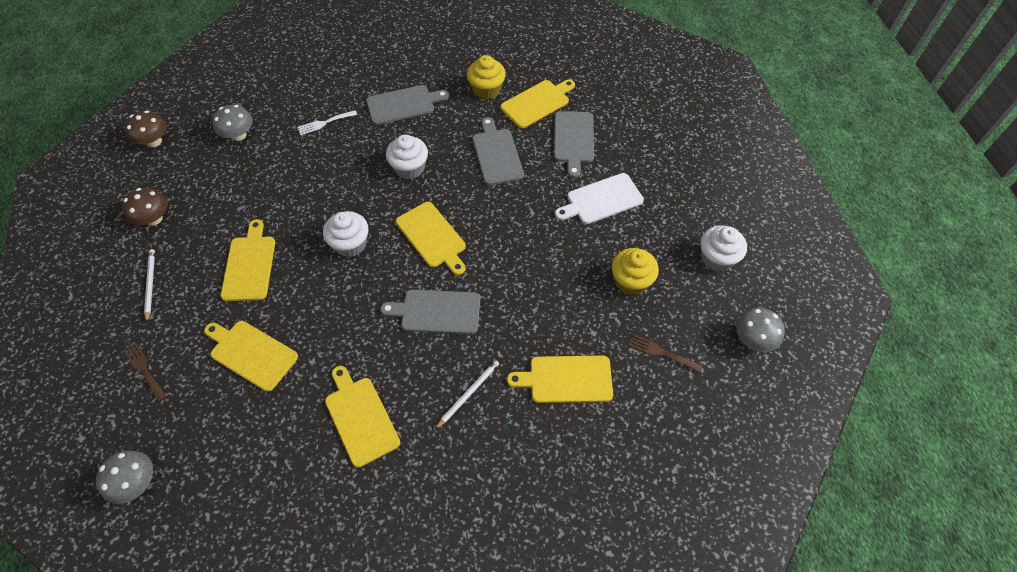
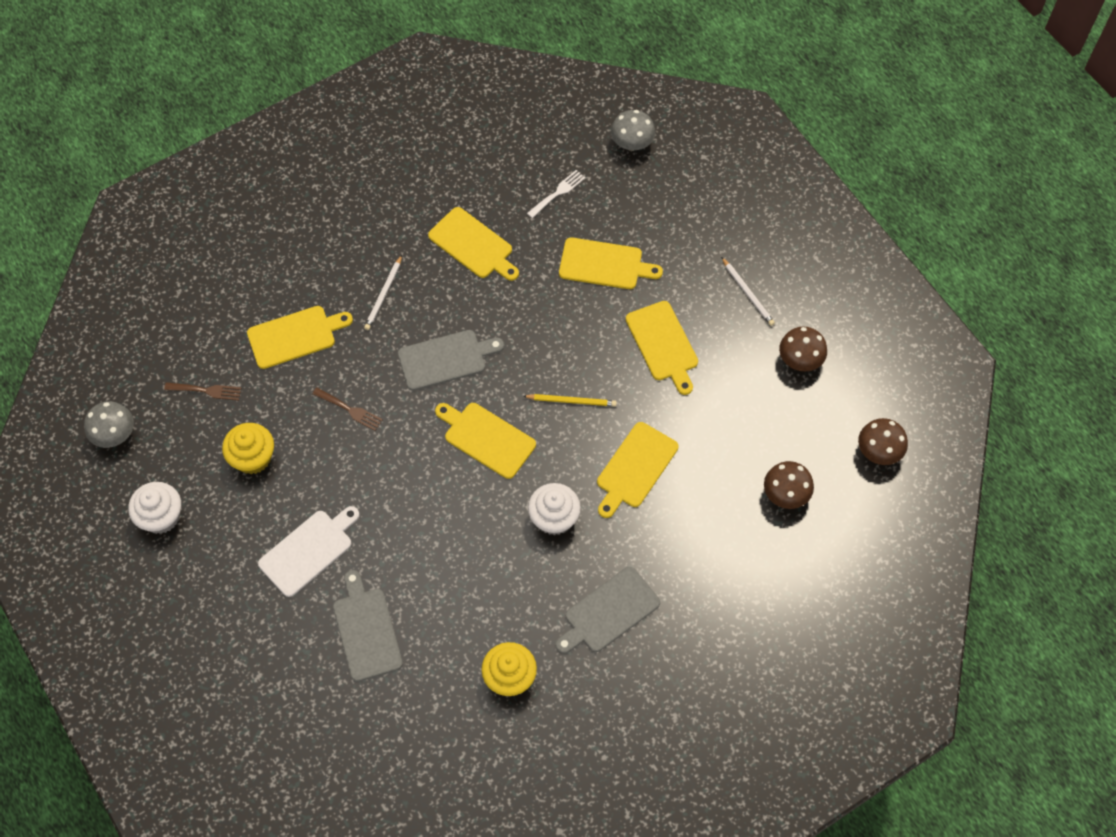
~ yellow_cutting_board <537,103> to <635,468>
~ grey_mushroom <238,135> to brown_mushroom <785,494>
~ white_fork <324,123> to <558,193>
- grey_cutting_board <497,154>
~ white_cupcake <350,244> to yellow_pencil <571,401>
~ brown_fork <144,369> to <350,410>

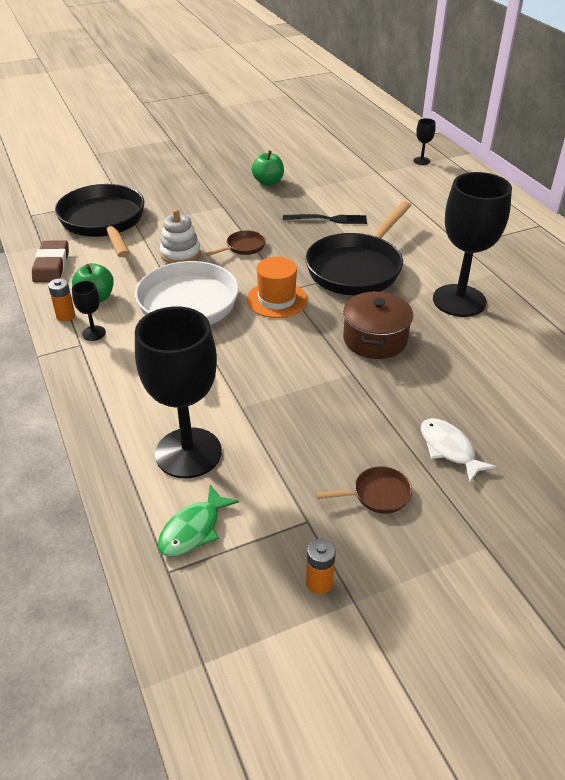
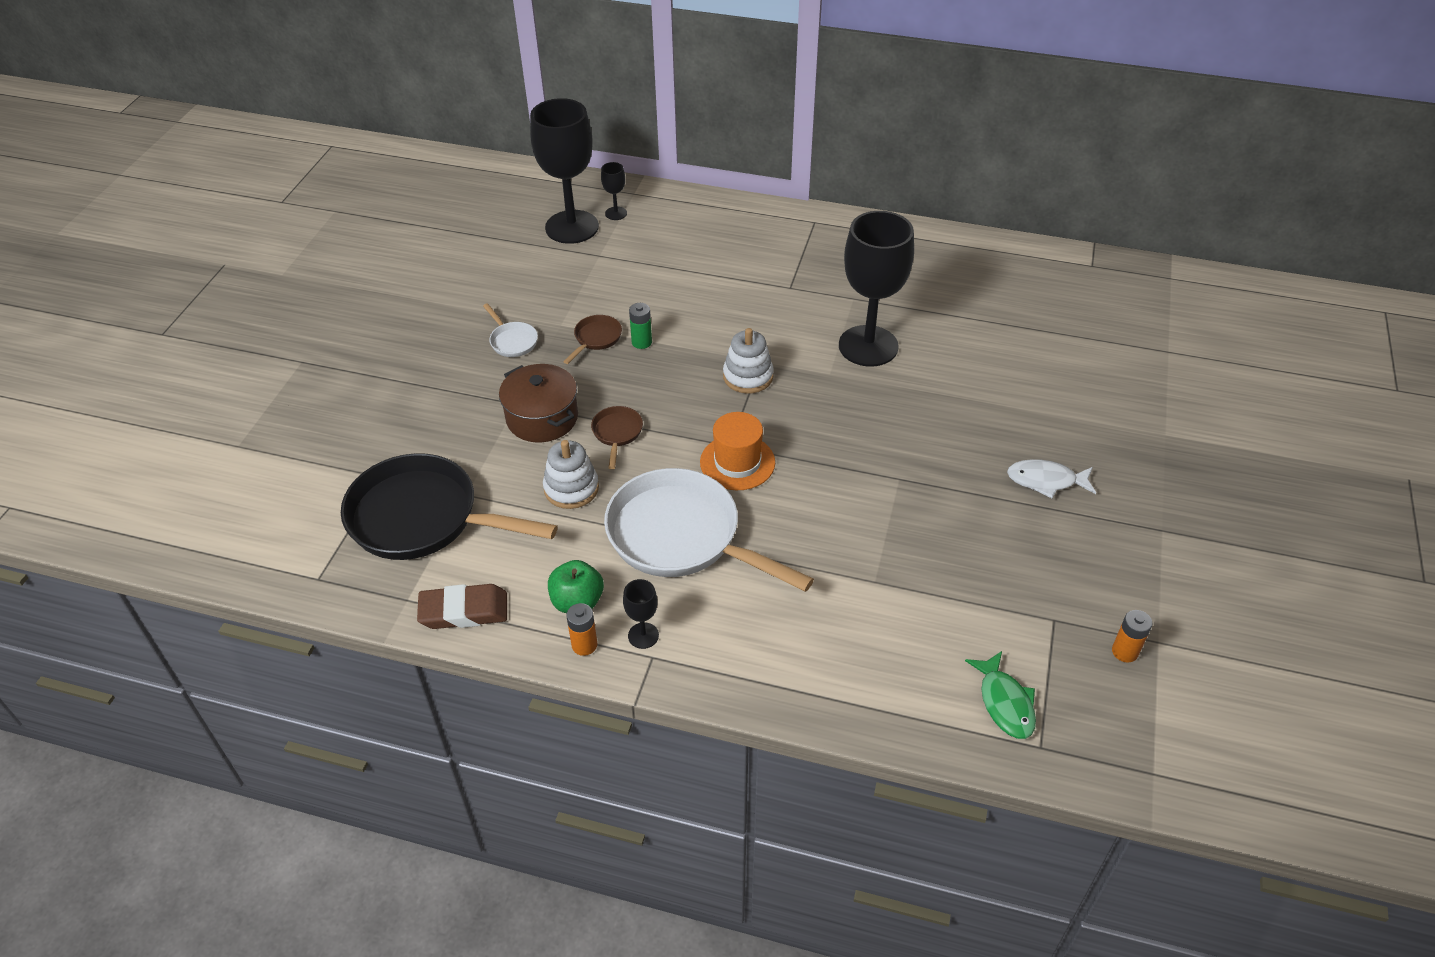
~ green_apple <268,182> to white_pan <512,341>
~ black_pan <357,268> to white_stacking_toy <748,376>
~ black_fork <329,219> to green_battery <641,342>
~ brown_eraser <51,265> = <464,611> 45 degrees counterclockwise
~ brown_pot <375,339> to <542,418>
~ black_goblet <188,453> to <572,227>
~ brown_pan <377,494> to <596,339>

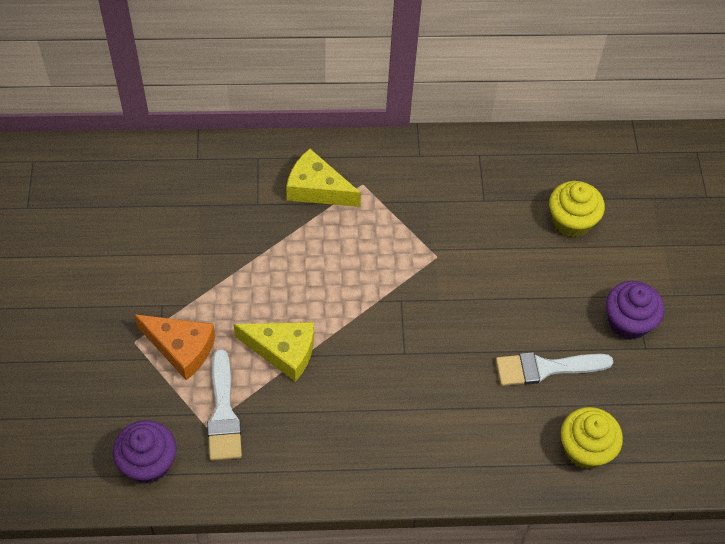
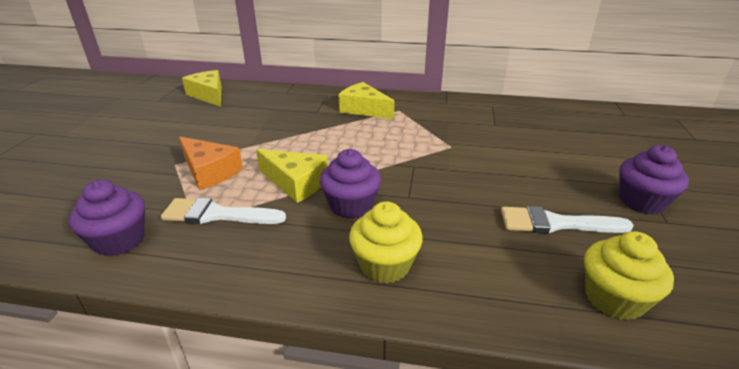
~ yellow_cupcake <571,221> to <385,265>
~ white_brush <223,413> = <217,214> 90 degrees clockwise
+ yellow_cheese <209,95>
+ purple_cupcake <351,205>

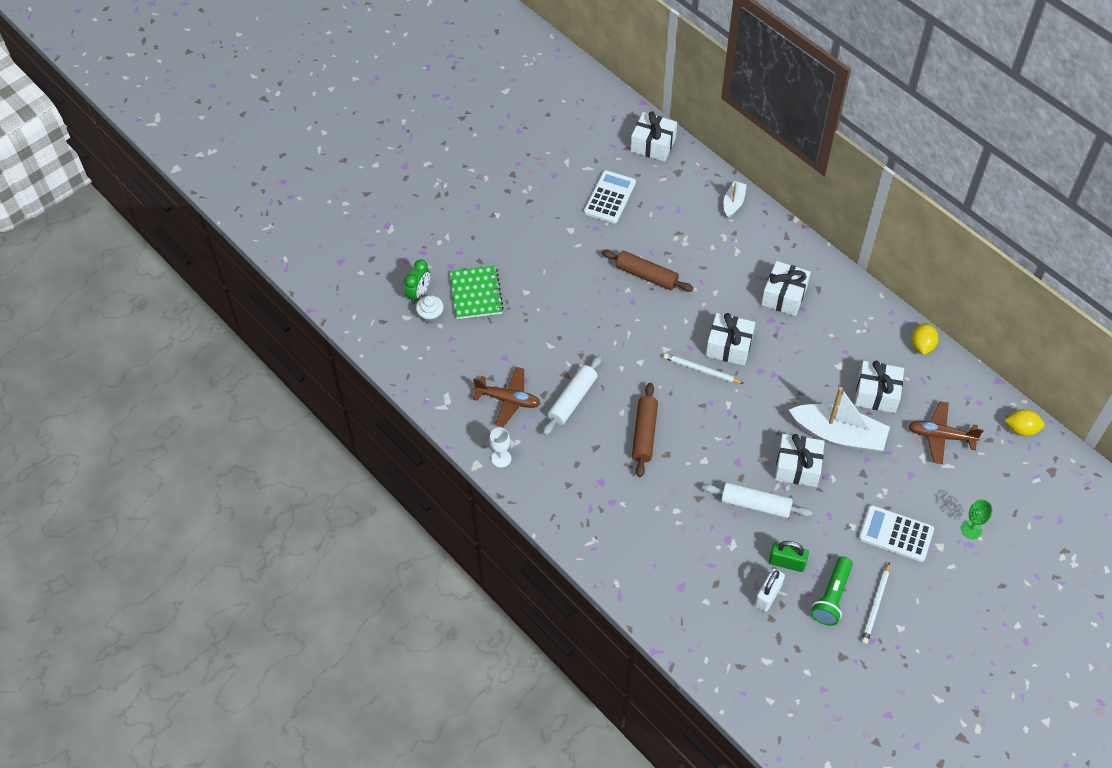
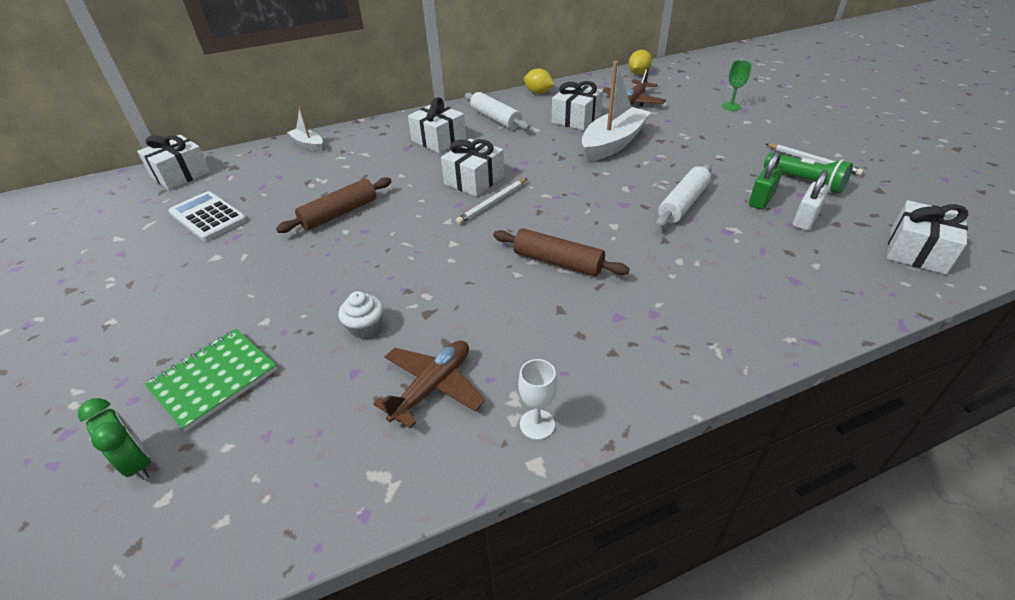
~ green_notebook <476,293> = <214,379> 60 degrees counterclockwise
~ white_cupcake <430,315> to <365,327>
~ white_rolling_pin <572,400> to <496,119>
~ white_gift <797,467> to <917,251>
- white_calculator <896,534>
~ white_padlock <768,595> = <805,219> 75 degrees clockwise

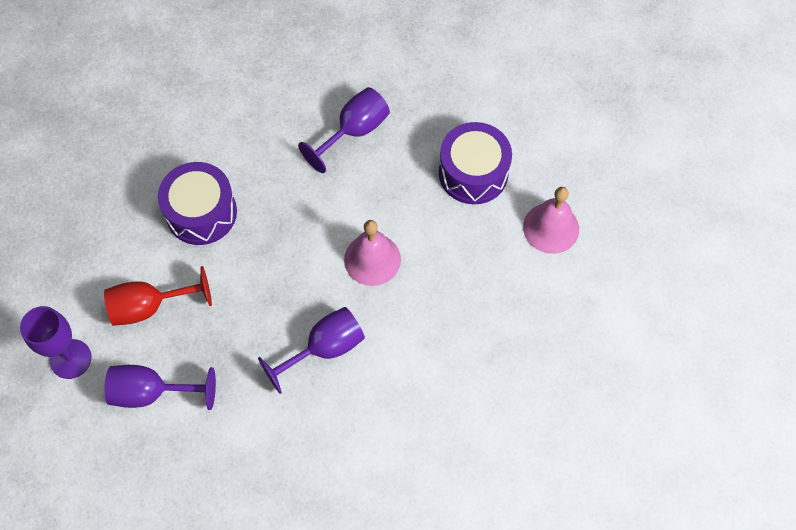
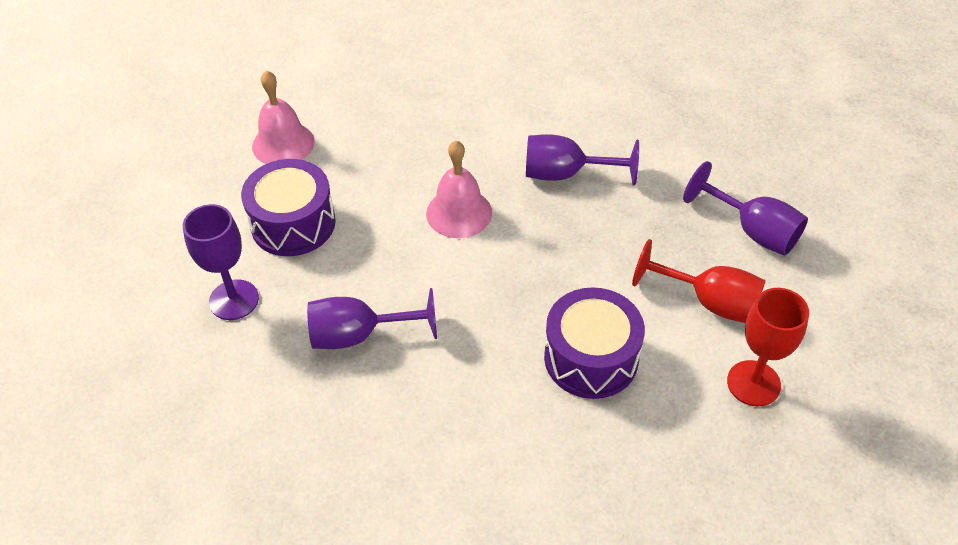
~ purple_goblet <70,359> to <234,300>
+ red_goblet <753,383>

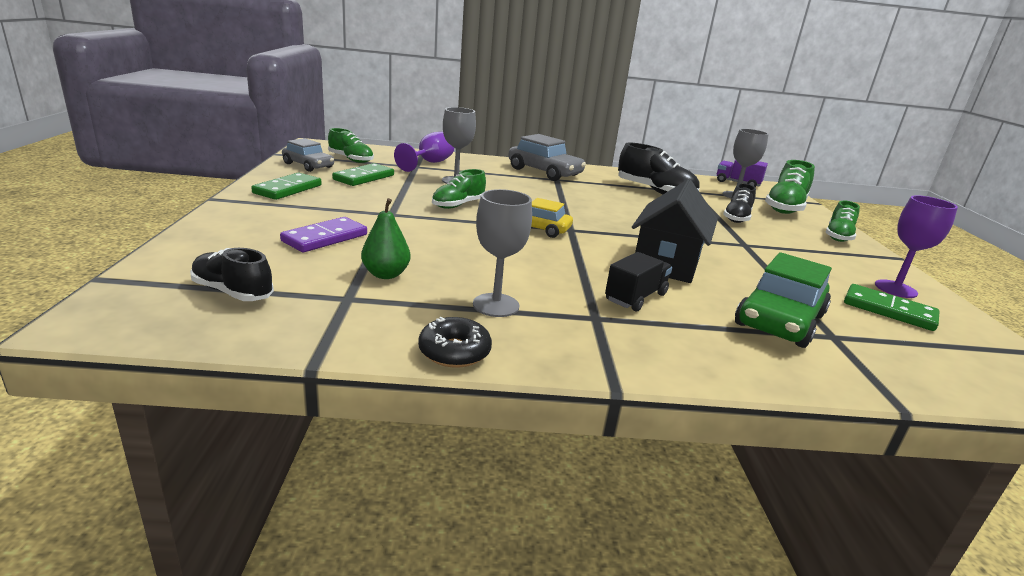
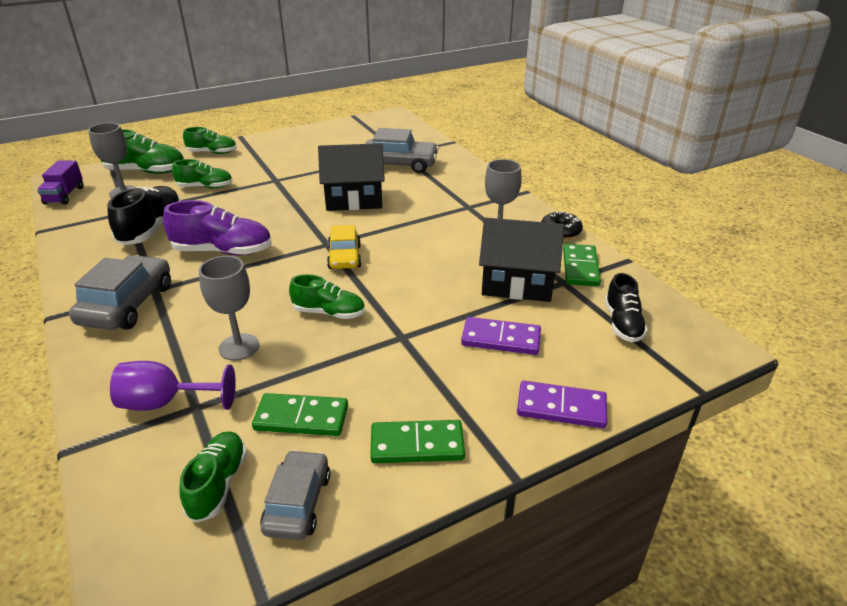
~ black_shoe <736,218> to green_shoe <205,187>
- purple_goblet <895,289>
~ green_pear <386,274> to black_house <517,283>
- black_truck <635,297>
~ green_car <779,320> to grey_car <399,164>
~ green_domino <889,310> to <580,267>
+ purple_shoe <223,251>
+ purple_domino <561,408>

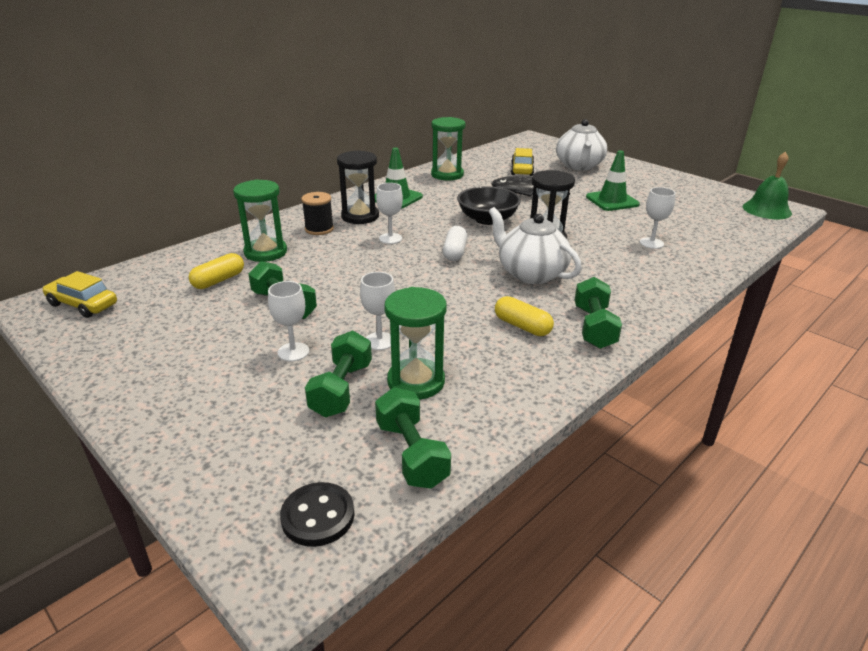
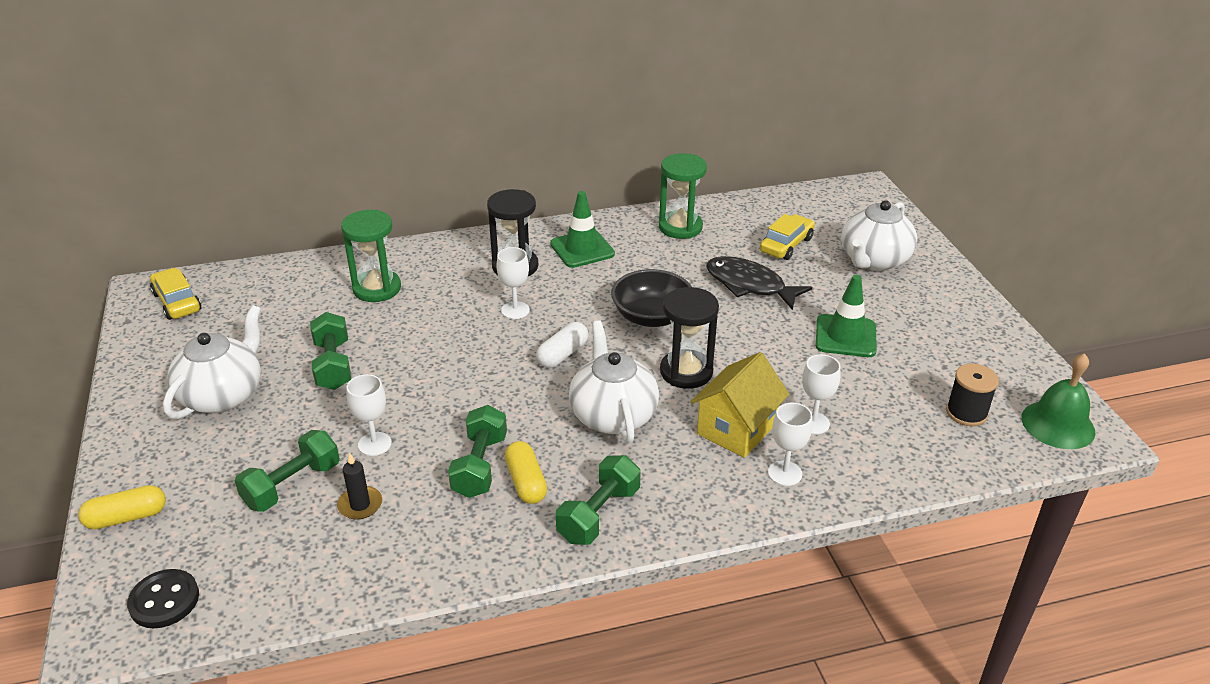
~ black_spool <319,229> to <966,413>
~ yellow_capsule <219,280> to <127,517>
~ white_goblet <293,352> to <785,473>
~ green_hourglass <416,382> to black_candle <360,505>
~ green_dumbbell <412,453> to <480,466>
+ white_teapot <223,395>
+ yellow_house <736,429>

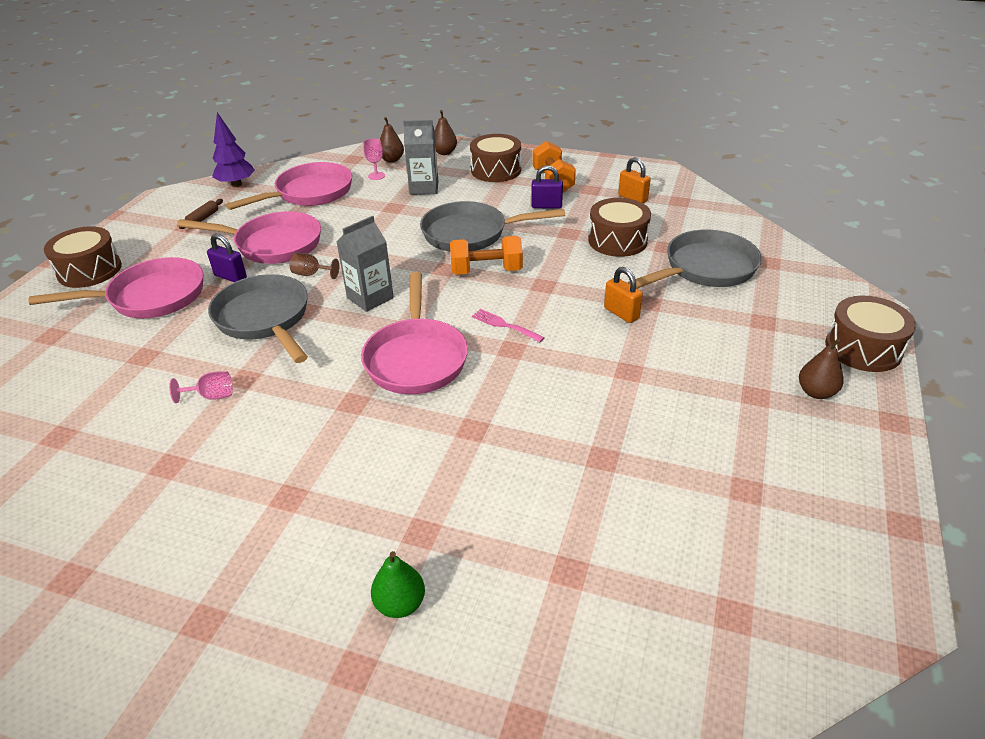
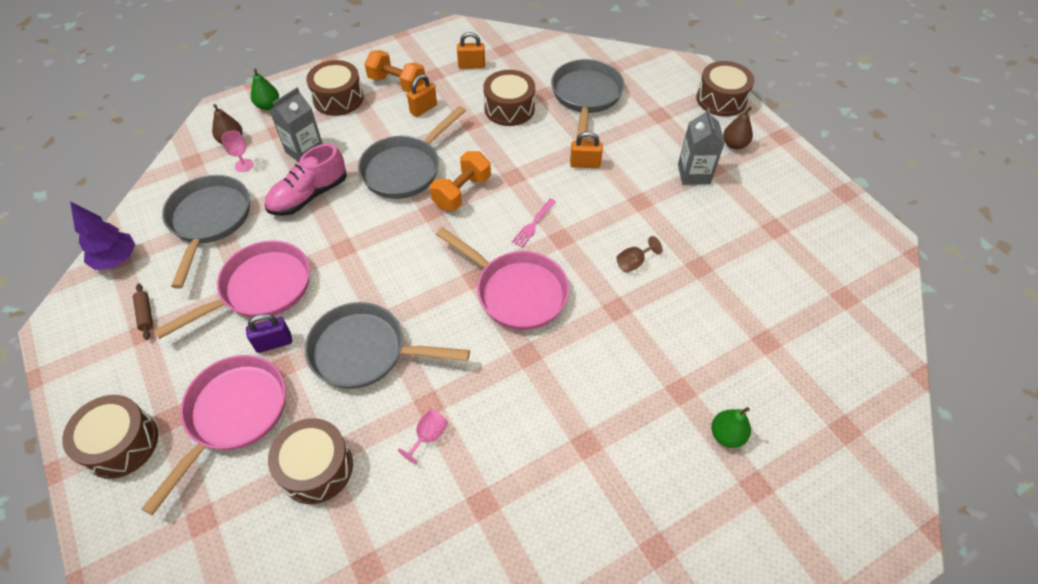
~ brown_pear <444,152> to green_pear <268,106>
~ pink_pan <310,193> to grey_pan <209,220>
~ purple_padlock <546,206> to orange_padlock <423,109>
~ grey_carton <370,298> to <694,174>
~ brown_goblet <311,274> to <633,263>
~ pink_fork <504,325> = <533,225> 45 degrees counterclockwise
+ pink_shoe <309,195>
+ brown_drum <316,468>

